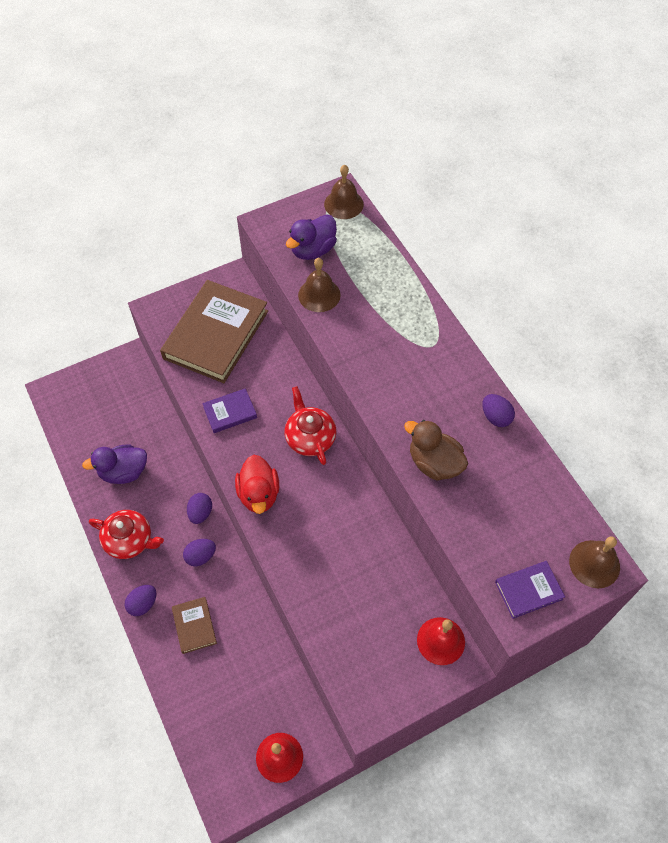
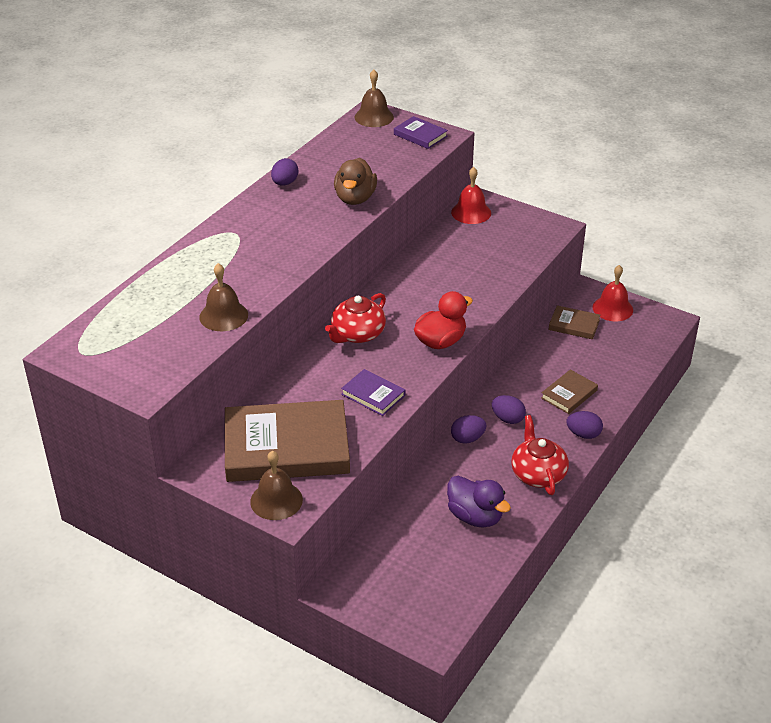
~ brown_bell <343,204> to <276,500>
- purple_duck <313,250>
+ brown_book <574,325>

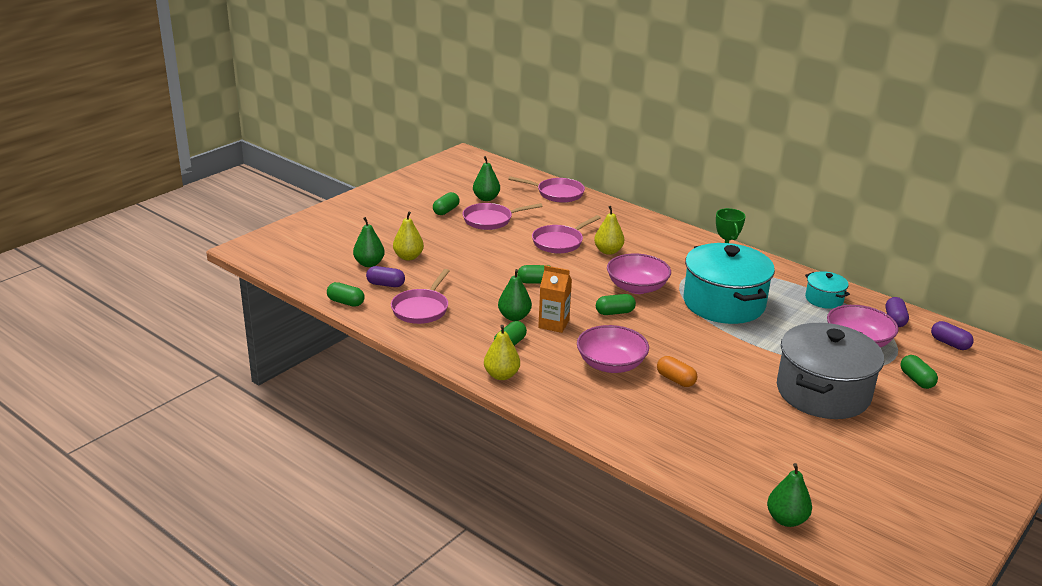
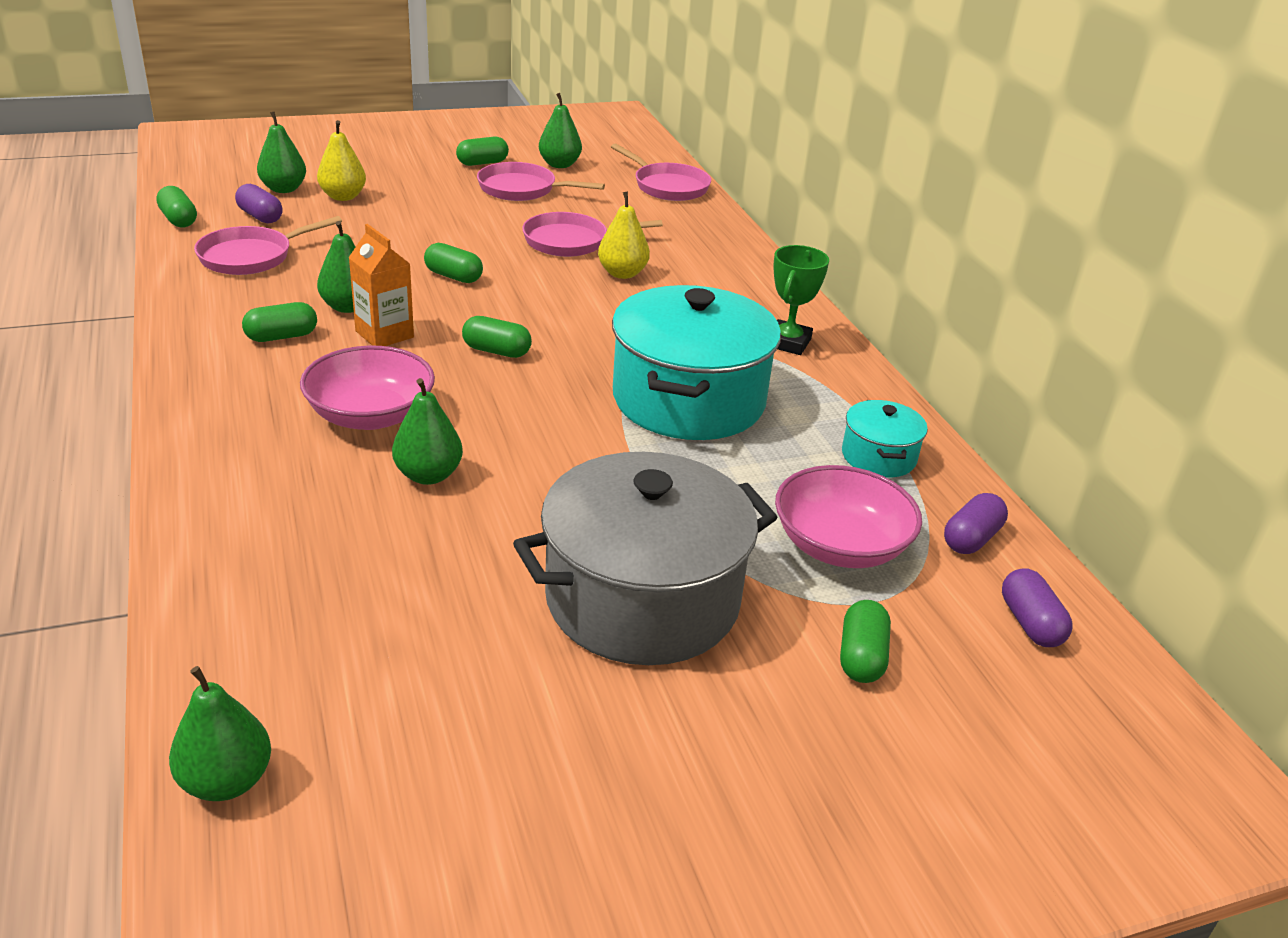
- pink_bowl <637,287>
- yellow_pear <501,375>
~ orange_capsule <675,380> to green_pear <428,475>

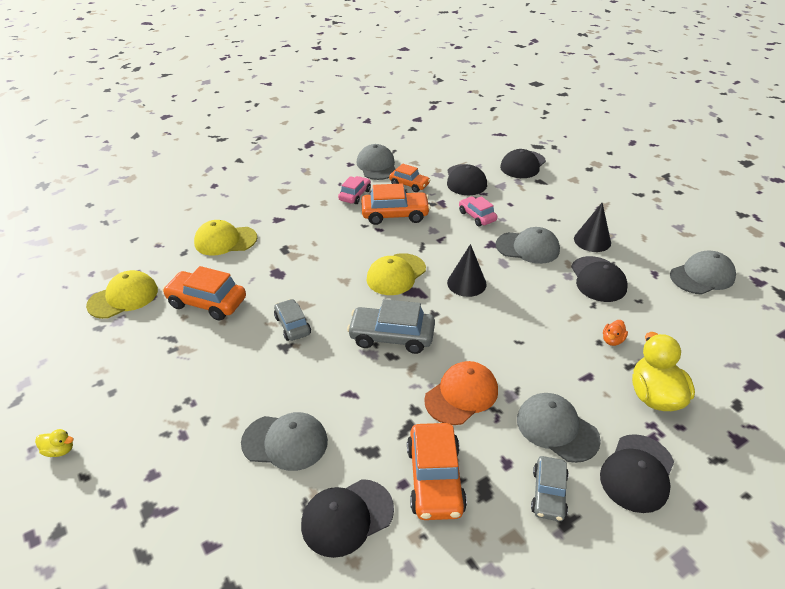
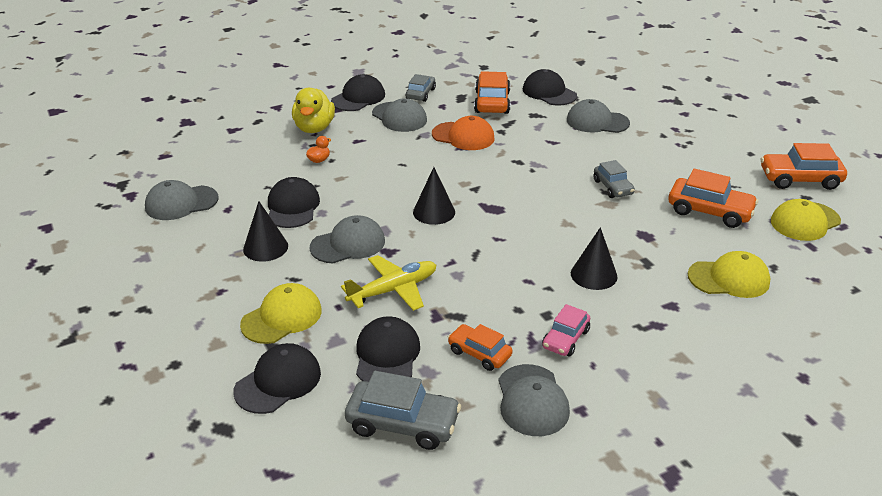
~ orange_car <395,215> to <799,179>
~ pink_car <477,216> to yellow_plane <393,290>
~ grey_cap <528,248> = <348,244> 135 degrees clockwise
~ yellow_cap <396,274> to <282,317>
~ grey_car <391,337> to <403,424>
~ orange_cap <461,395> = <463,136> 120 degrees counterclockwise
- yellow_duck <60,450>
~ black_cap <347,517> = <549,92> 105 degrees counterclockwise
+ black_cone <593,275>

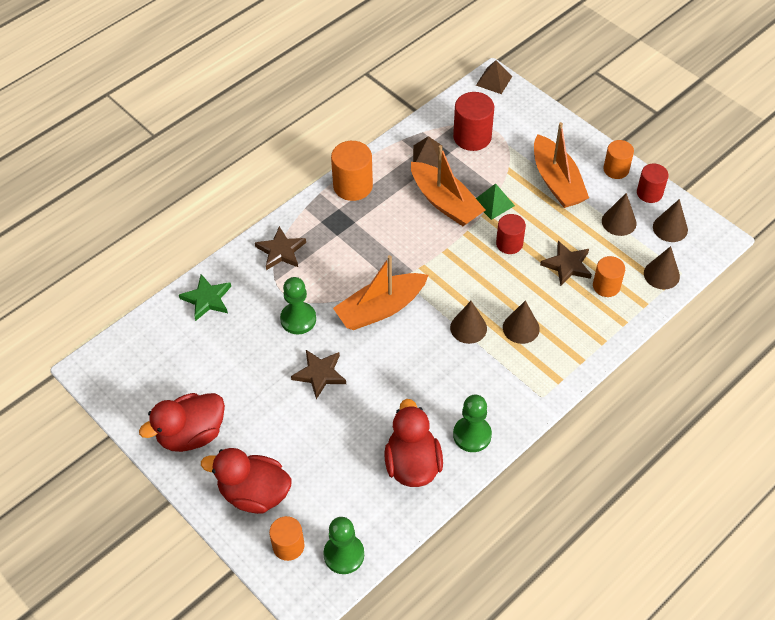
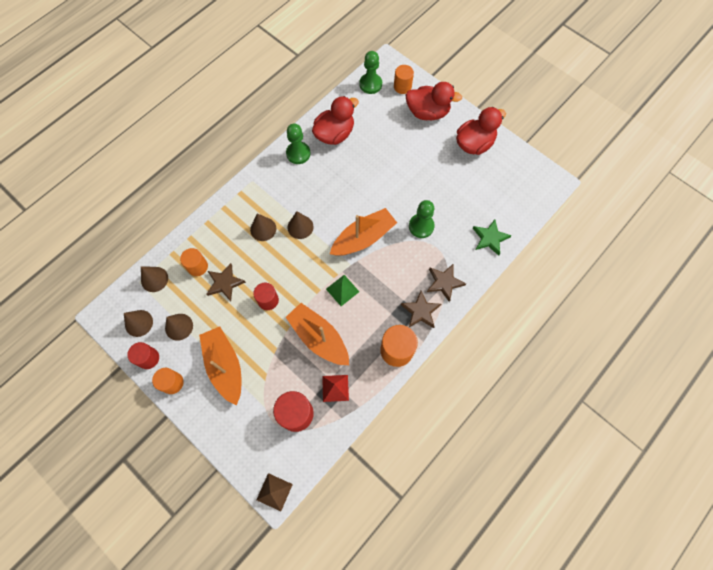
~ brown_pyramid <427,156> to red_pyramid <335,388>
~ green_pyramid <493,203> to <342,290>
~ brown_star <319,374> to <420,311>
~ red_duck <412,464> = <334,134> 120 degrees counterclockwise

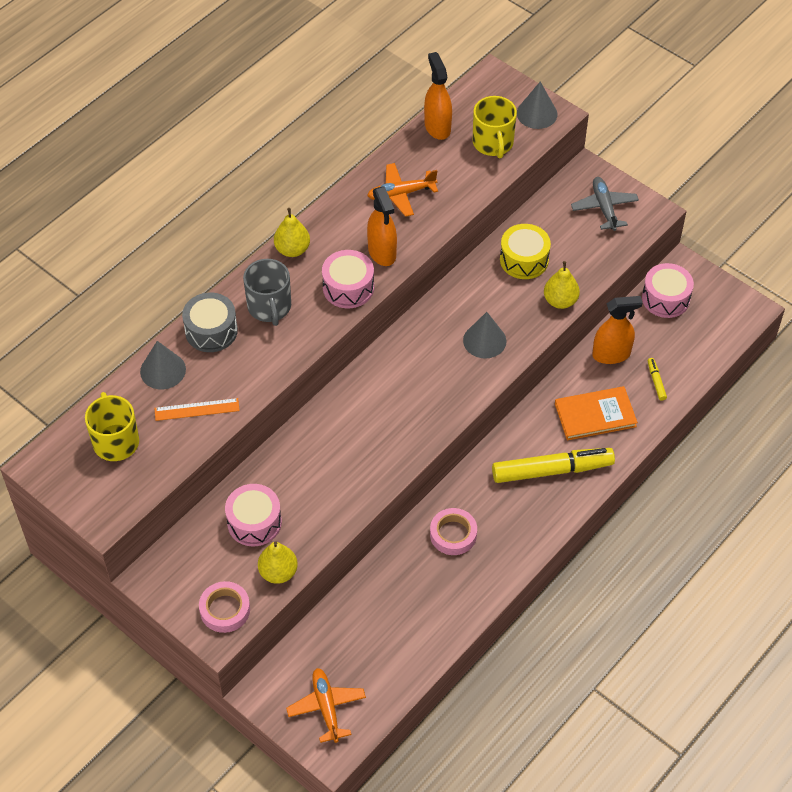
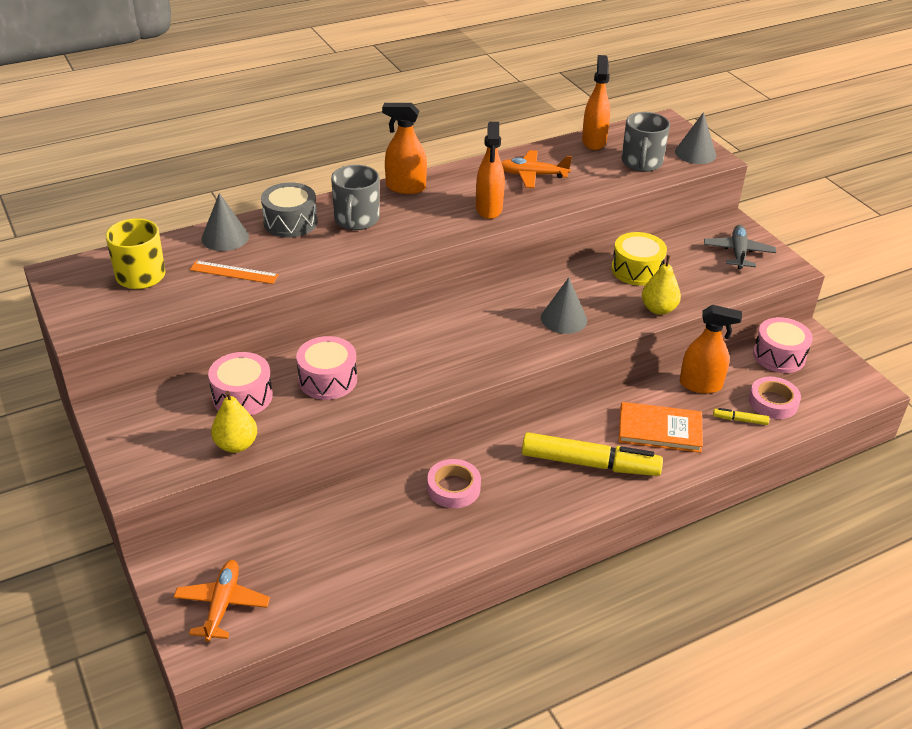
~ yellow_mug <493,143> to grey_mug <641,163>
~ yellow_pear <292,249> to orange_spray_bottle <405,187>
~ pink_drum <348,287> to <328,380>
~ yellow_marker <656,381> = <740,420> 90 degrees counterclockwise
~ pink_tape <225,610> to <773,402>

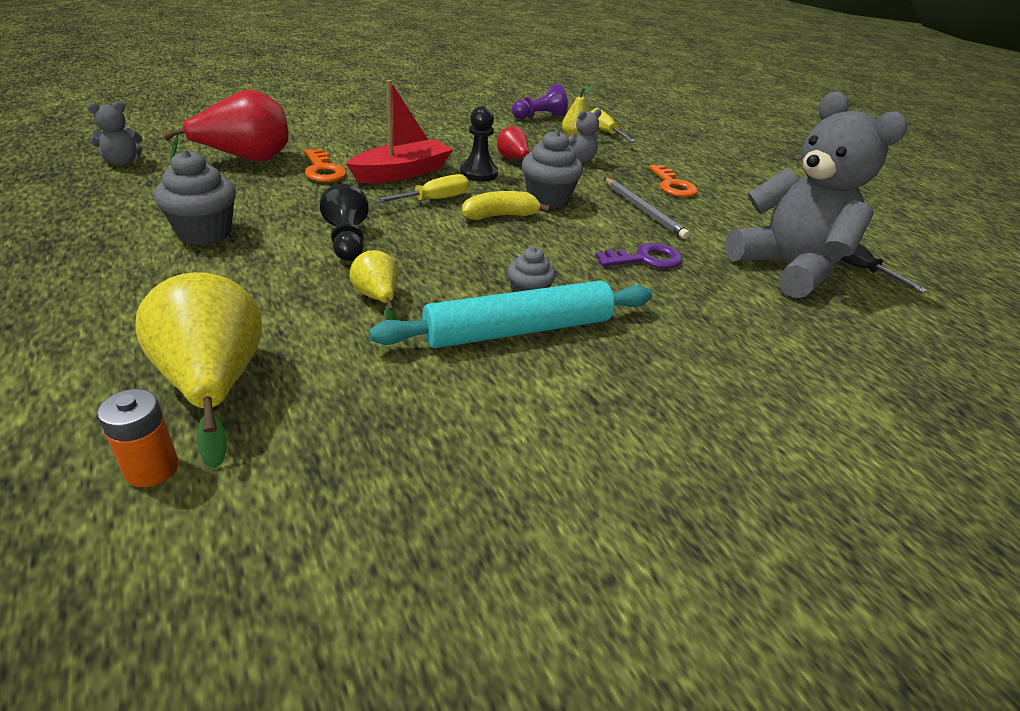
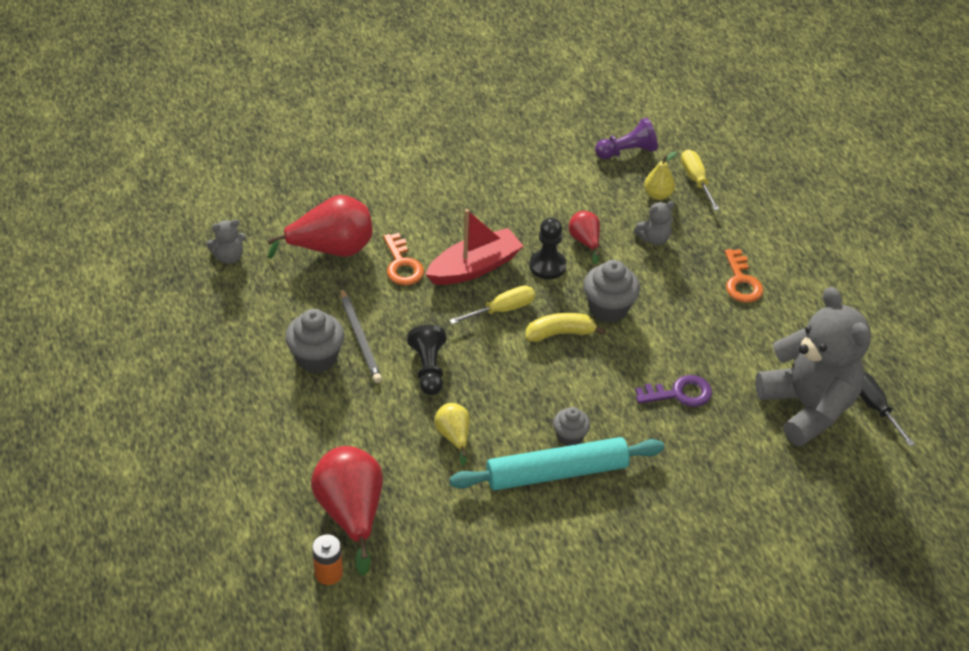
~ grey_pencil <643,210> to <360,338>
~ yellow_pear <214,384> to red_pear <351,513>

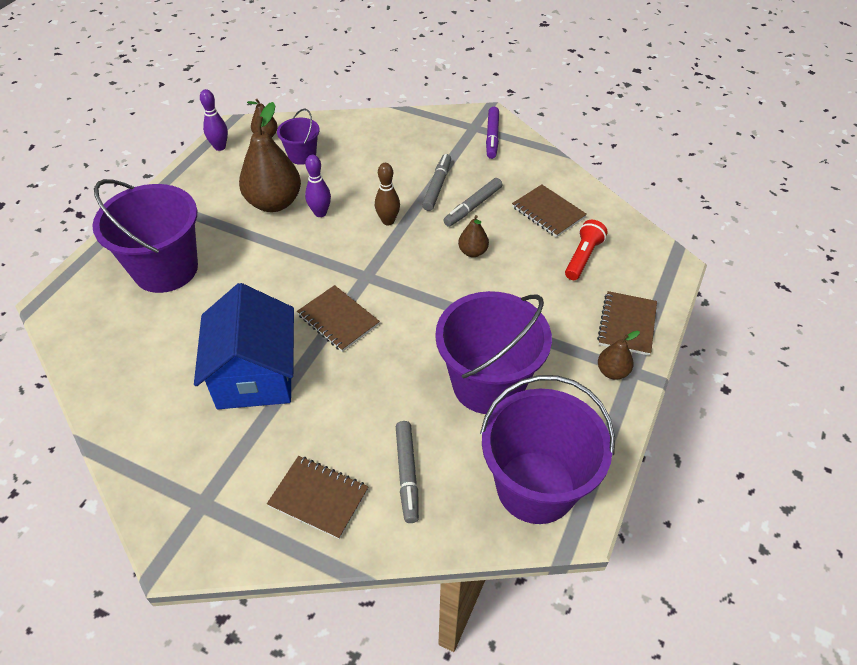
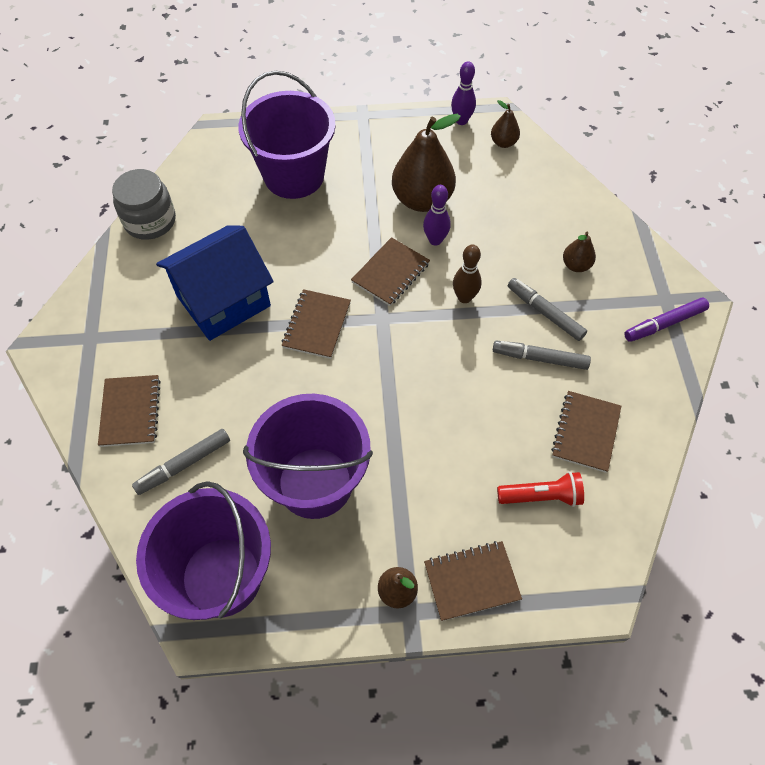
- purple_bucket <302,155>
~ grey_marker <437,186> = <545,313> 120 degrees counterclockwise
~ brown_pear <472,252> to <576,265>
+ grey_jar <150,221>
+ brown_notebook <390,273>

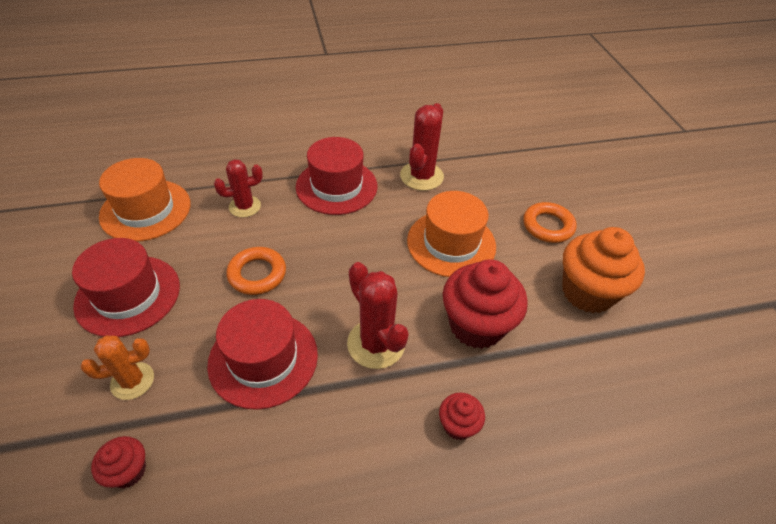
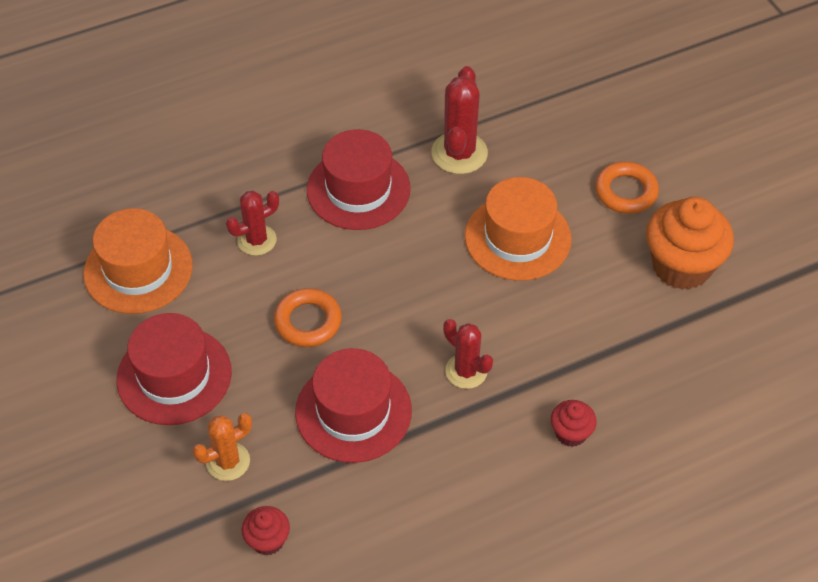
- red_cupcake <476,325>
~ red_cactus <376,344> = <466,371> x0.67

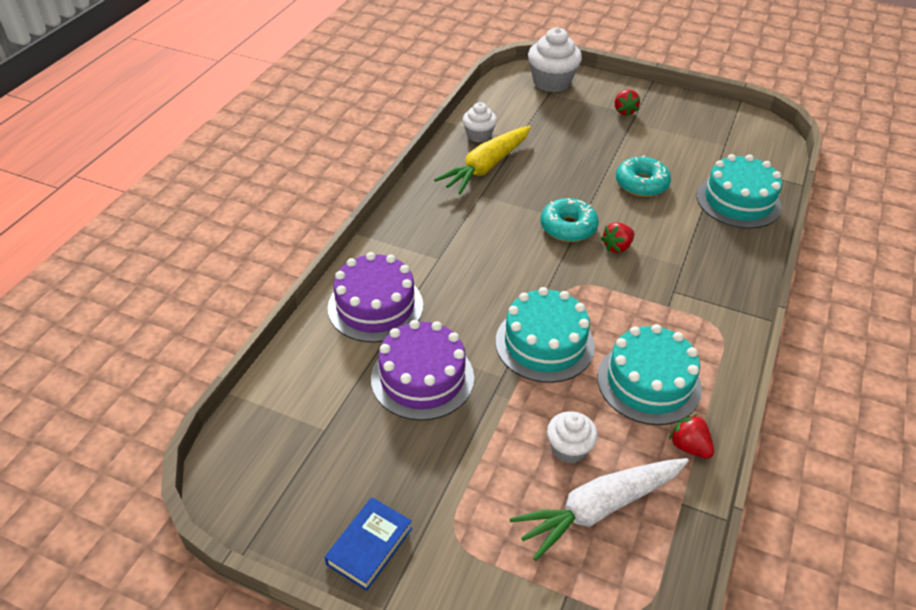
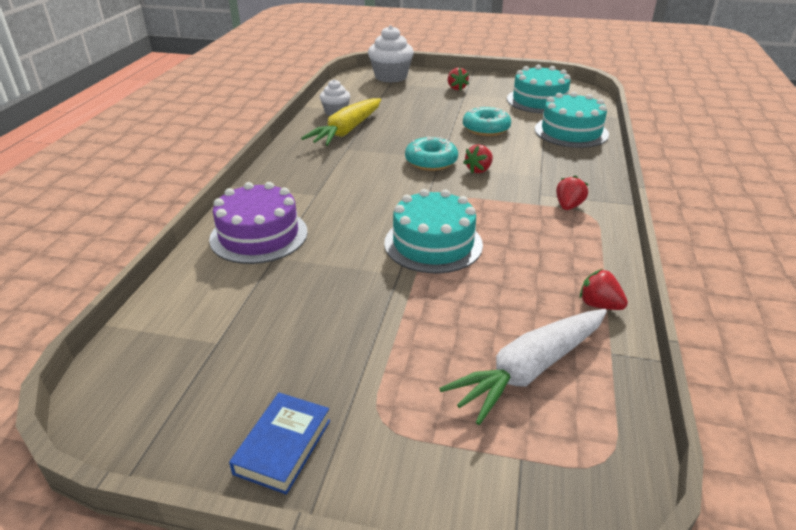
- purple_cake <422,378>
~ turquoise_cake <648,382> to <539,100>
- white_cupcake <569,448>
+ red_strawberry <568,206>

